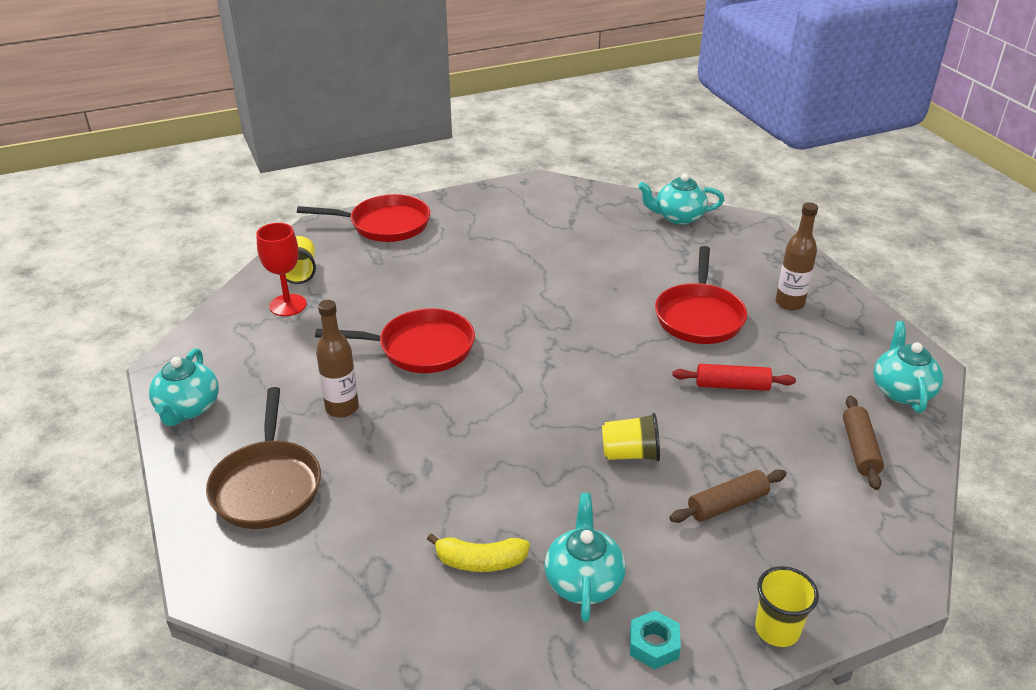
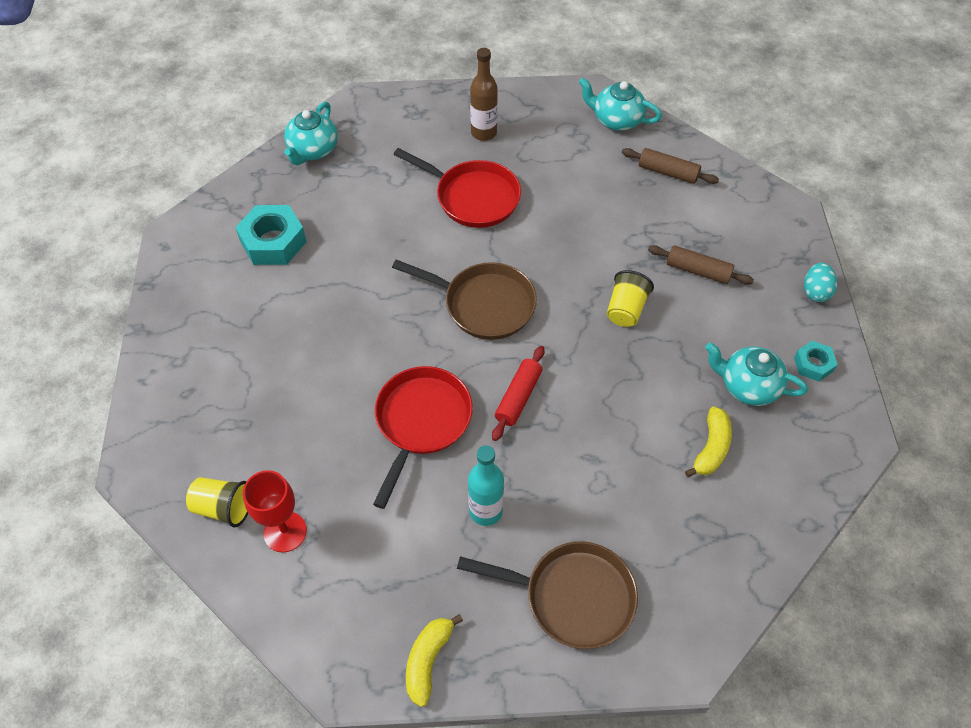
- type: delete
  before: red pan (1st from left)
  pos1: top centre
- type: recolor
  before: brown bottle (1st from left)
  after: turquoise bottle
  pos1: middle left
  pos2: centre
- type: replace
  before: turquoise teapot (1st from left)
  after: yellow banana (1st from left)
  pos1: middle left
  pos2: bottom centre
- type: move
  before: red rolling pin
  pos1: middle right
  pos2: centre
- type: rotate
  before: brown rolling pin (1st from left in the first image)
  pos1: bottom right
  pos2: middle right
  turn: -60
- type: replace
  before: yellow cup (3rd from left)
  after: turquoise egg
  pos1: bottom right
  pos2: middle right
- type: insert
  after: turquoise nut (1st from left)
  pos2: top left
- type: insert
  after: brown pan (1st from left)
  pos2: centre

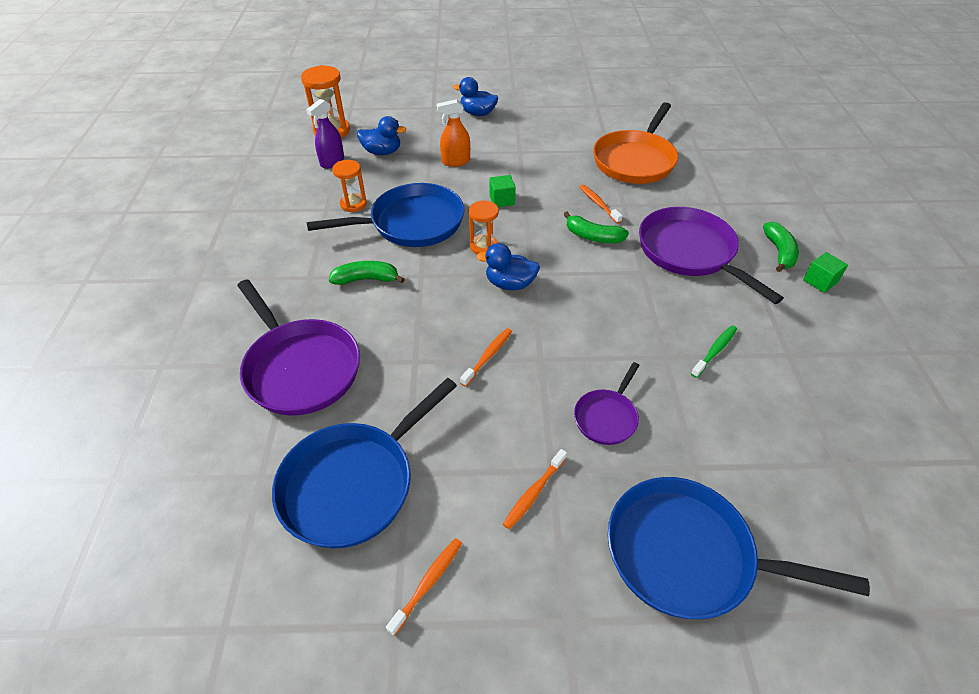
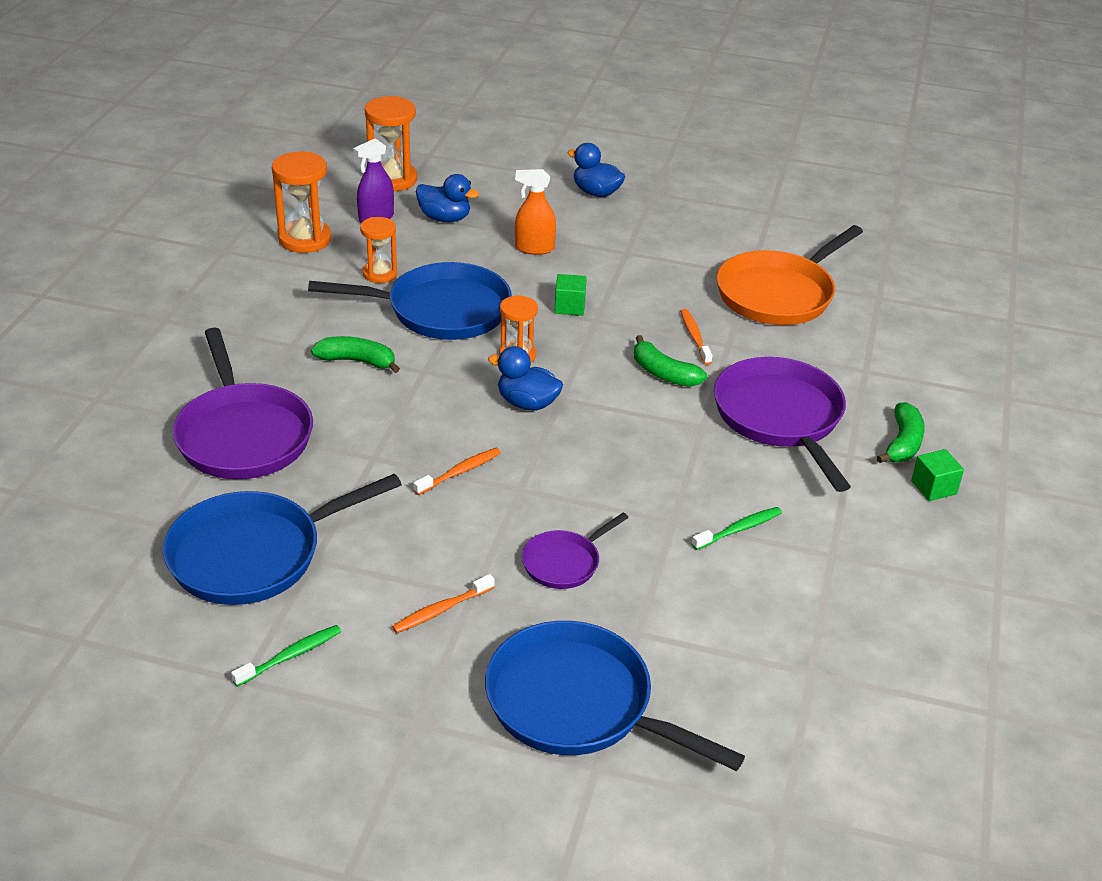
- type: recolor
  before: orange toothbrush (1st from left)
  after: green toothbrush (1st from left)
  pos1: bottom centre
  pos2: bottom left
- type: insert
  after: orange hourglass (1st from left)
  pos2: top left

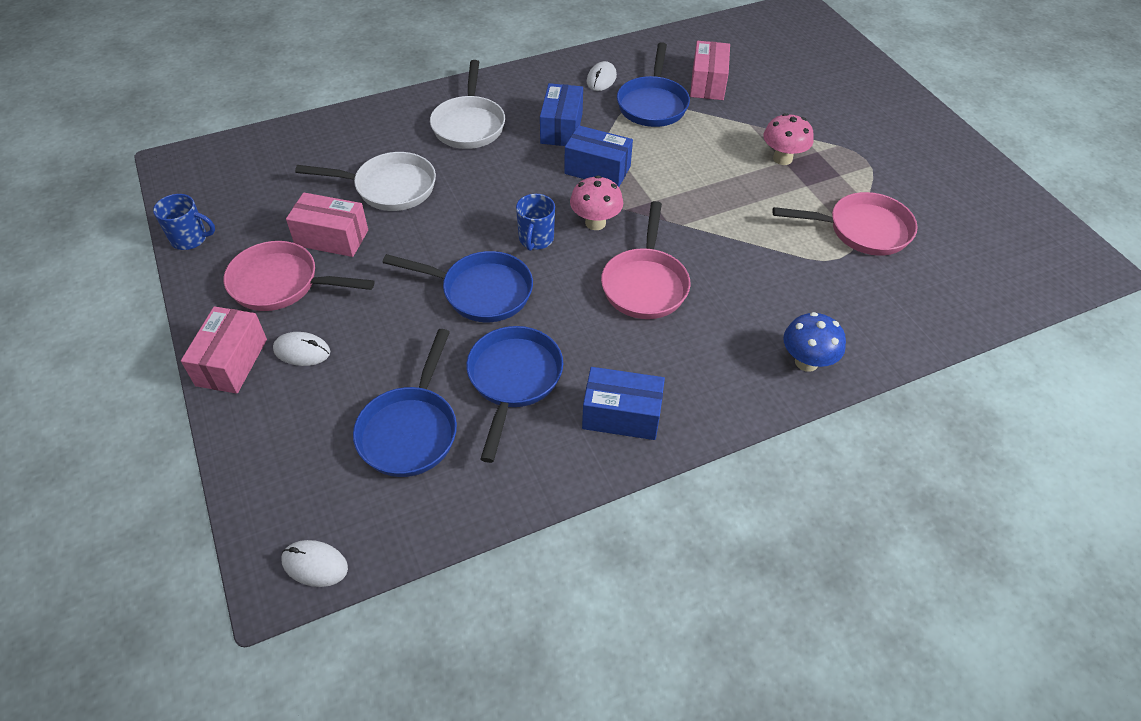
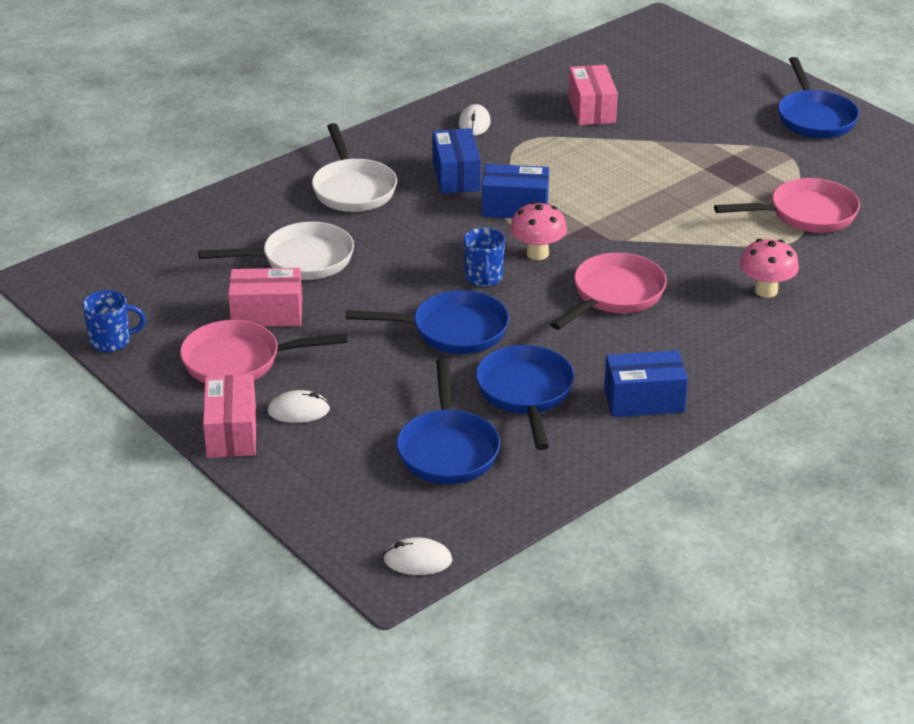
- type: move
  before: blue pan (4th from left)
  pos1: top centre
  pos2: top right
- type: move
  before: pink mushroom (2nd from left)
  pos1: top right
  pos2: middle right
- type: rotate
  before: pink pan (2nd from left)
  pos1: centre
  pos2: centre
  turn: -135
- type: delete
  before: blue mushroom
  pos1: middle right

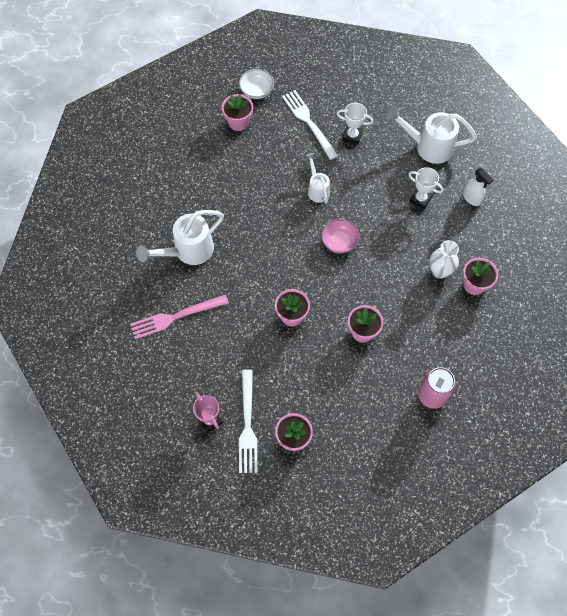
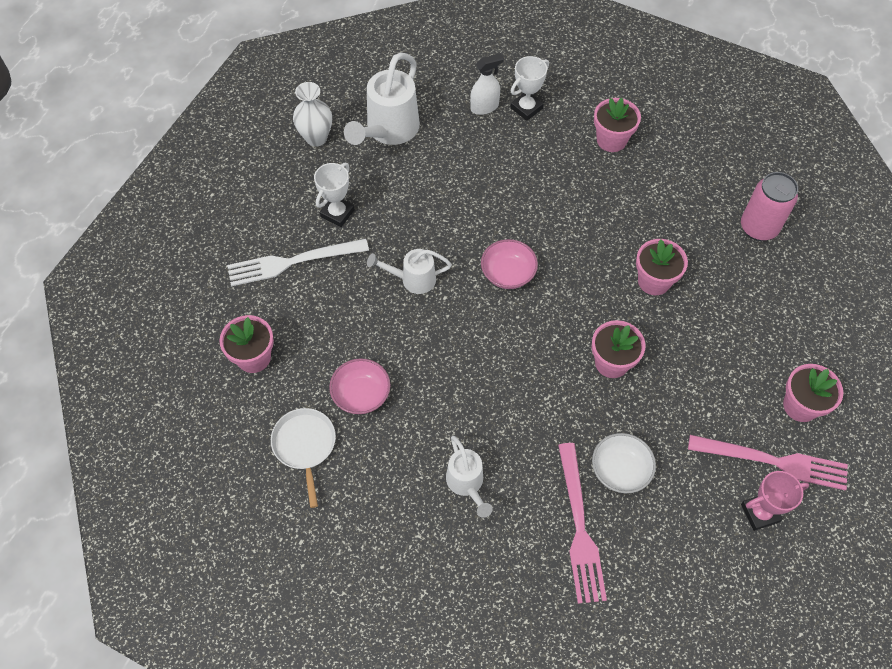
- type: move
  before: white bowl
  pos1: top centre
  pos2: bottom right
- type: move
  before: white trophy (2nd from left)
  pos1: top right
  pos2: top centre
- type: resize
  before: white watering can (1st from left in the first image)
  pos1: middle left
  pos2: bottom centre
  scale: 0.58
- type: move
  before: white vase
  pos1: middle right
  pos2: top centre
- type: recolor
  before: white fork (1st from left)
  after: pink fork (2nd from left)
  pos1: bottom centre
  pos2: bottom right
- type: insert
  after: pink bowl (1st from left)
  pos2: centre
- type: insert
  after: white pan
  pos2: bottom centre

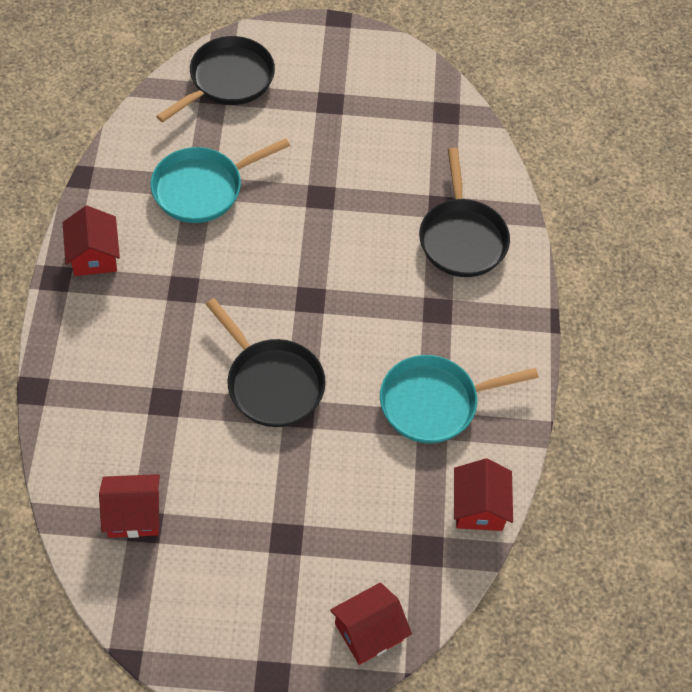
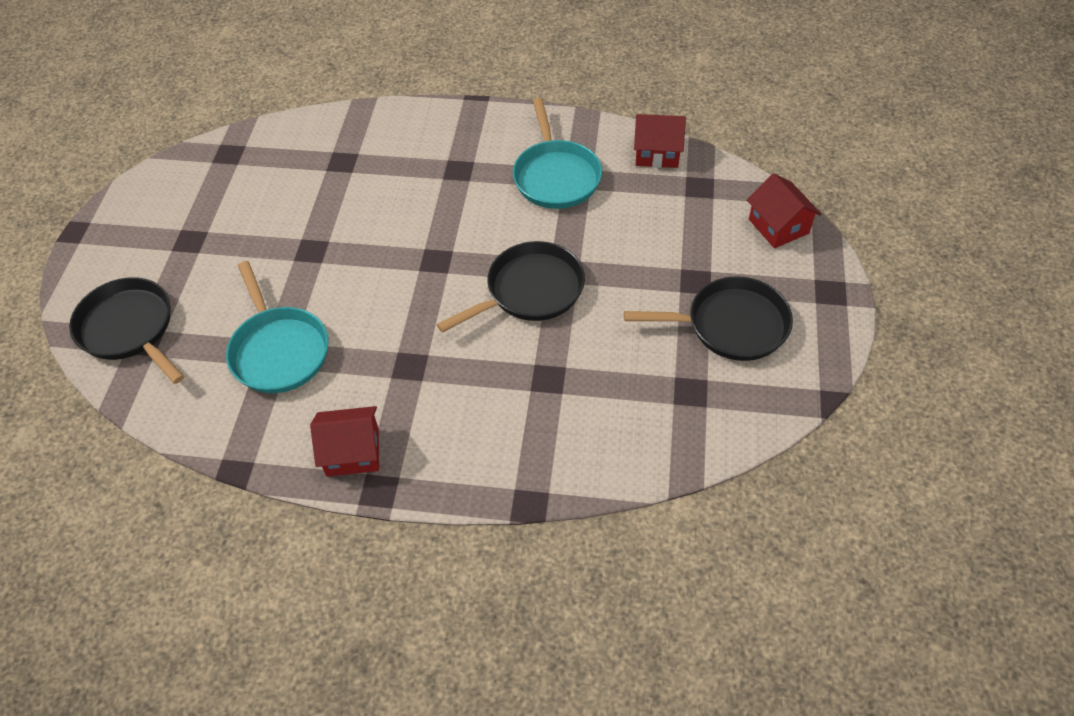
- type: move
  before: black pan (3rd from left)
  pos1: top right
  pos2: centre
- type: delete
  before: red house (2nd from left)
  pos1: bottom left

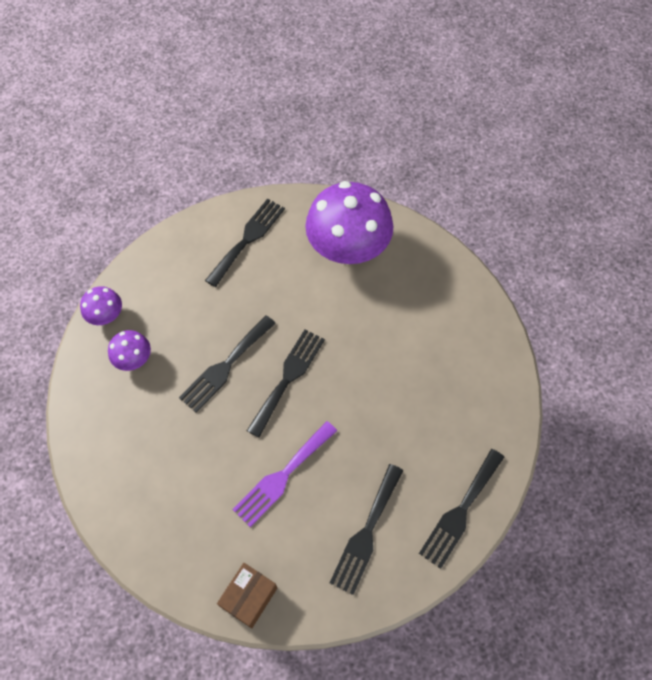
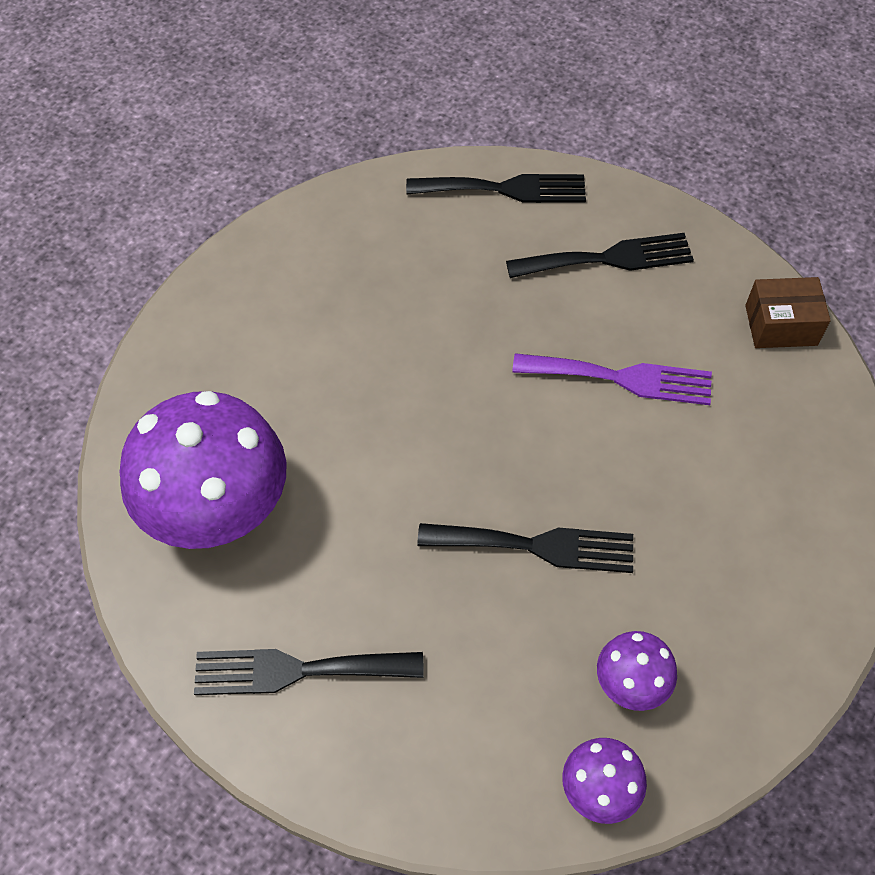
- type: delete
  before: black fork (3rd from left)
  pos1: centre

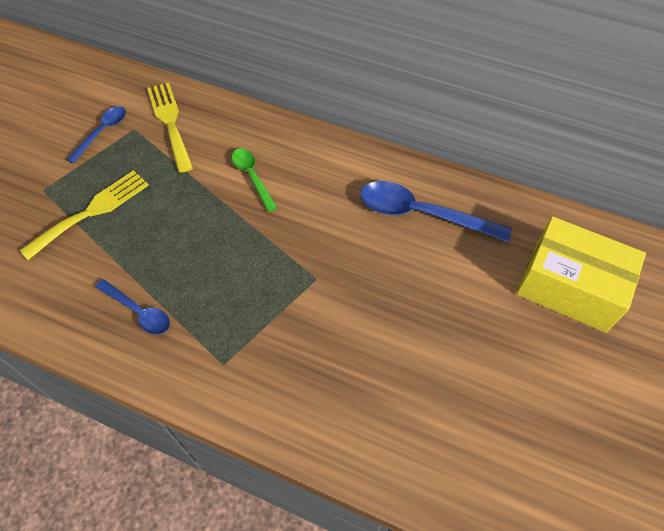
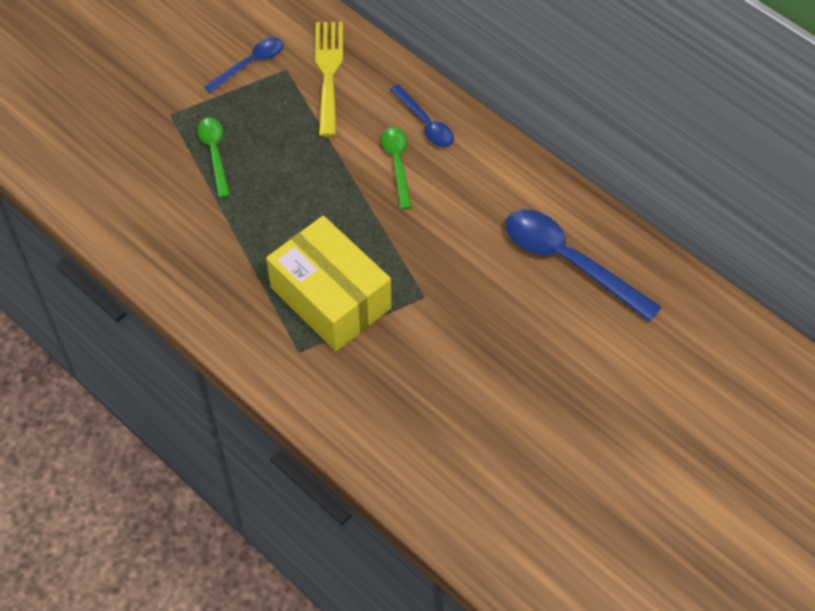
- type: replace
  before: yellow fork (1st from left)
  after: green spoon (1st from left)
  pos1: middle left
  pos2: top left
- type: move
  before: yellow box
  pos1: middle right
  pos2: centre
- type: move
  before: blue spoon (2nd from left)
  pos1: middle left
  pos2: top centre

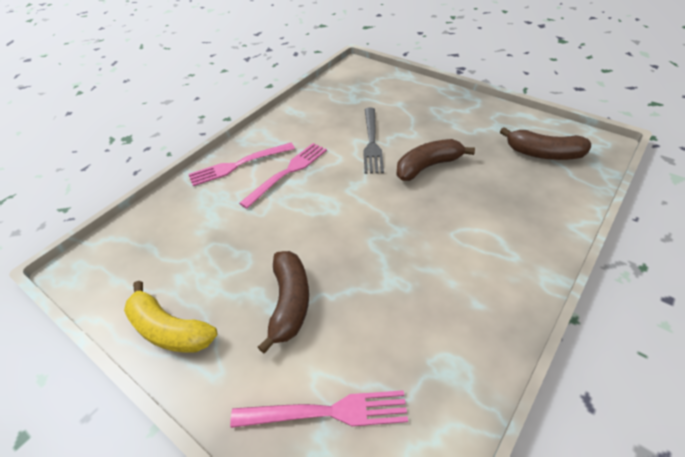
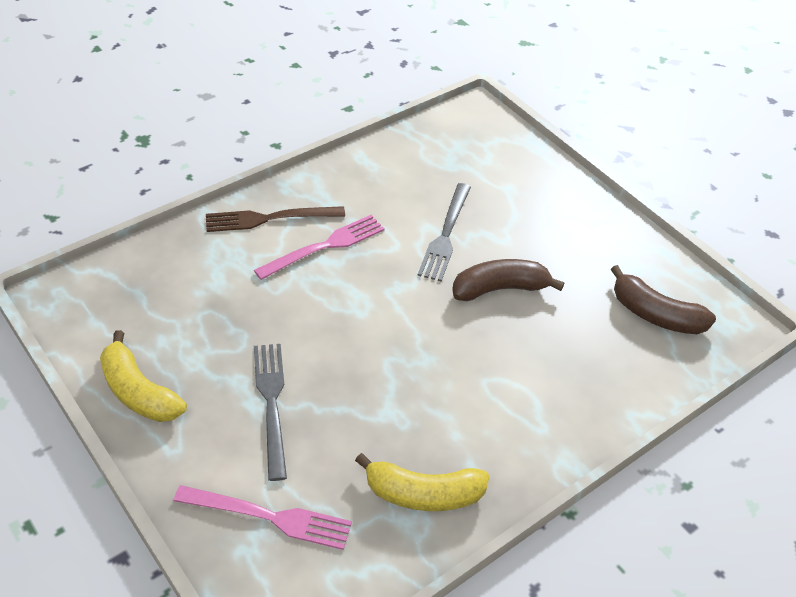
- type: recolor
  before: pink fork (1st from left)
  after: brown fork
  pos1: centre
  pos2: centre
- type: replace
  before: brown banana (1st from left)
  after: grey fork (1st from left)
  pos1: centre
  pos2: bottom centre
- type: insert
  after: yellow banana (2nd from left)
  pos2: bottom centre

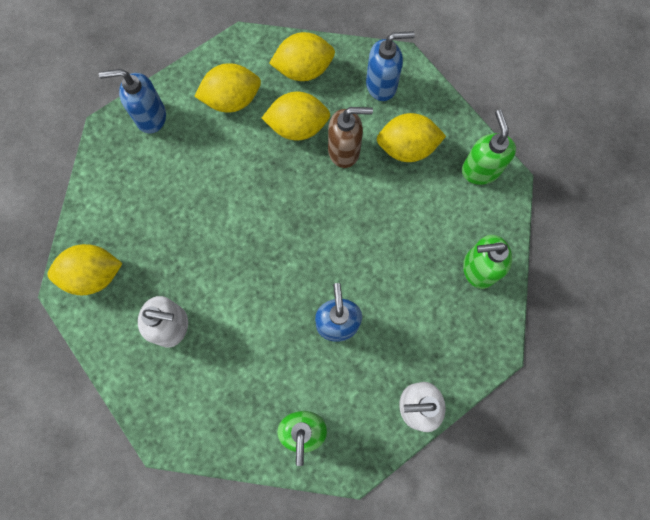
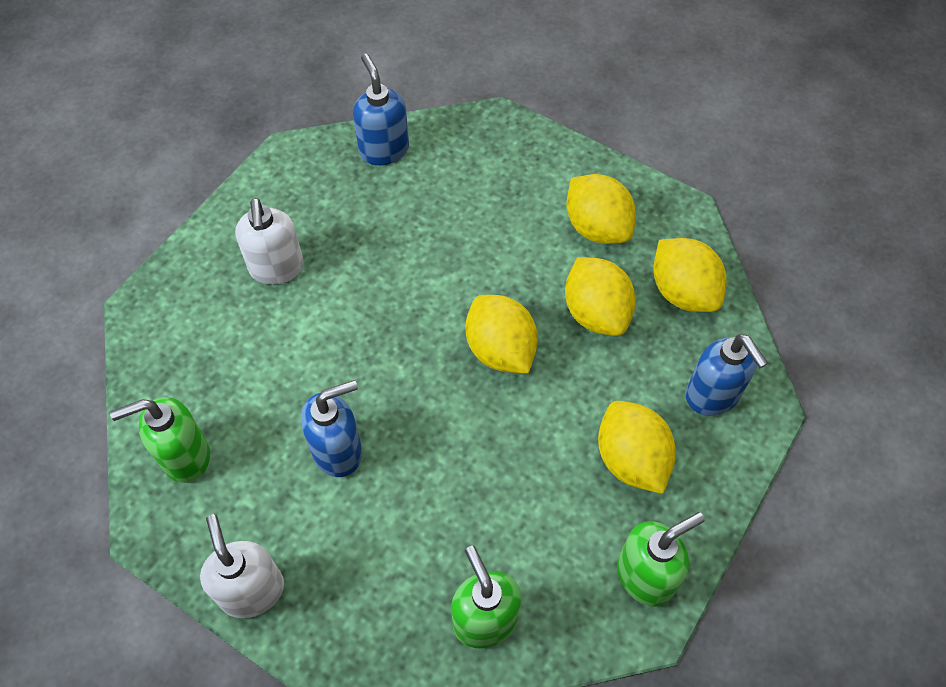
- type: move
  before: blue soap dispenser (1st from left in the first image)
  after: blue soap dispenser (2nd from left)
  pos1: top left
  pos2: top centre
- type: delete
  before: brown soap dispenser
  pos1: top centre
- type: move
  before: yellow lemon (1st from left)
  pos1: middle left
  pos2: centre

